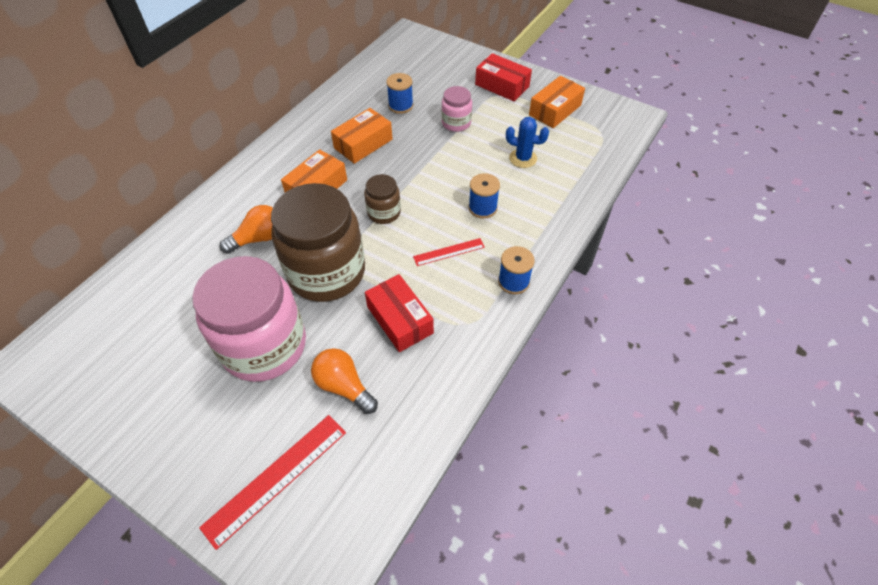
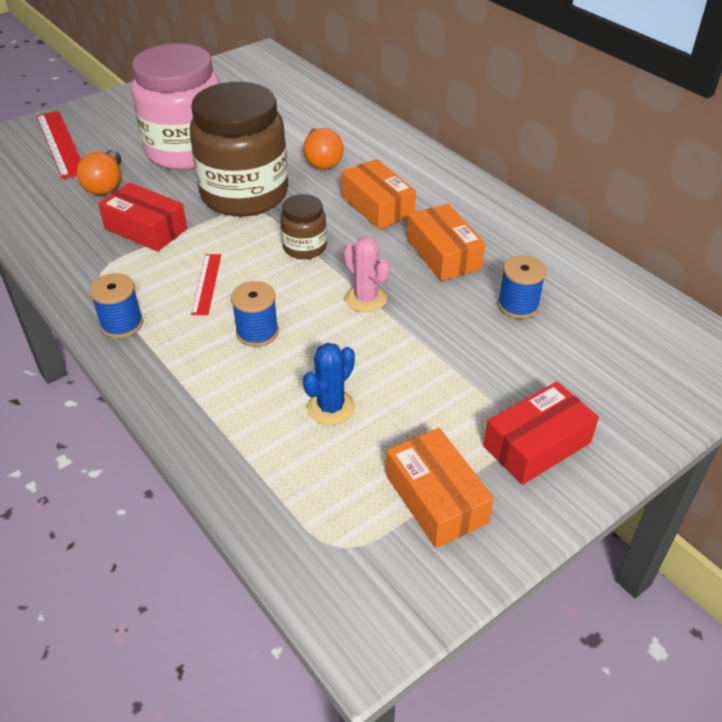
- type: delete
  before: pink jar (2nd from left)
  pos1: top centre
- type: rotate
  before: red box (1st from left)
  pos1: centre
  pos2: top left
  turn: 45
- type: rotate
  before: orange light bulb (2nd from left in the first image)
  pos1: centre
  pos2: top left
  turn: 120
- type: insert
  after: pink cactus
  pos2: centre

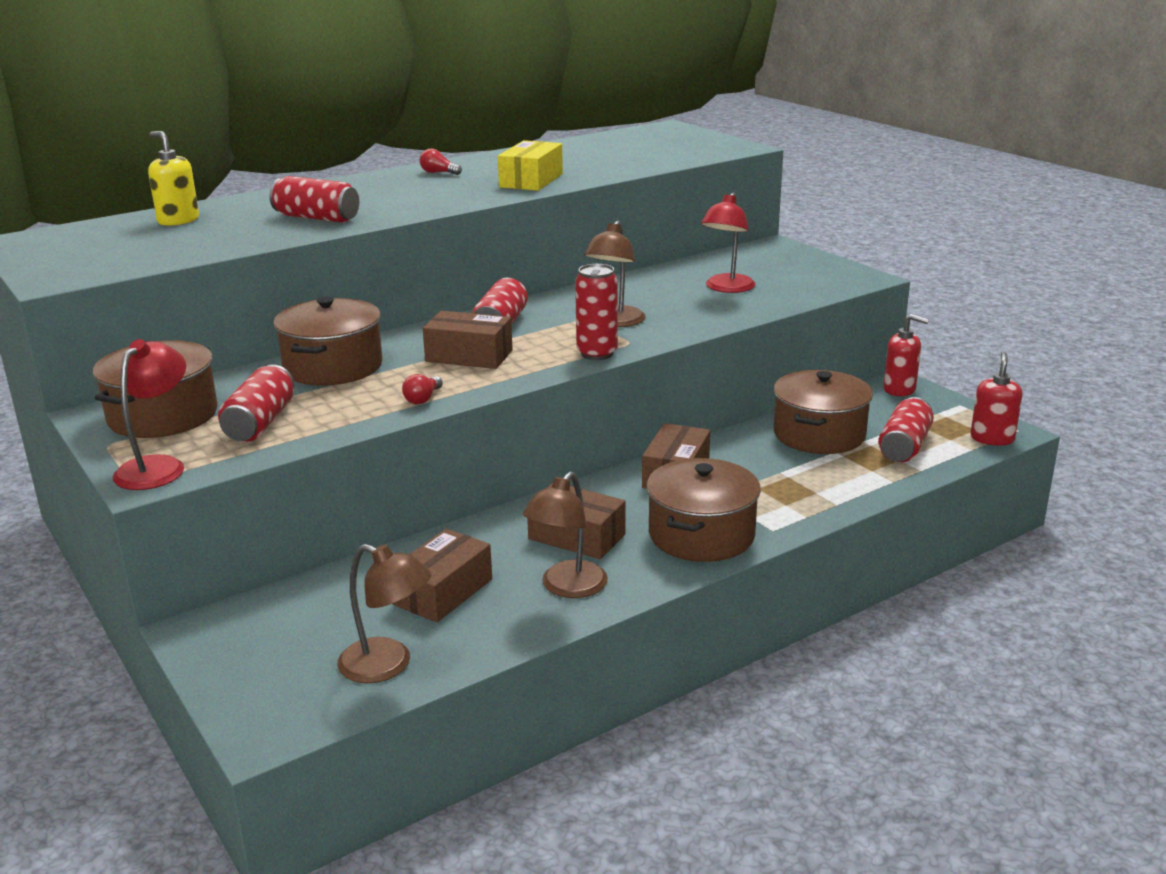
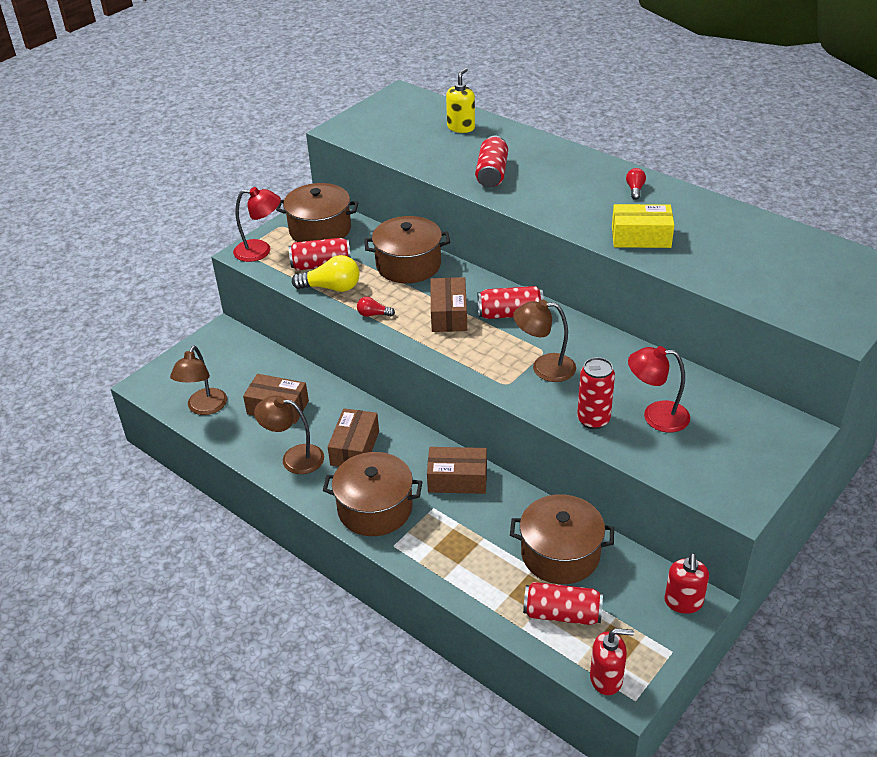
- type: move
  before: red can (4th from left in the first image)
  after: red can (5th from left)
  pos1: centre
  pos2: middle right
- type: insert
  after: yellow light bulb
  pos2: centre

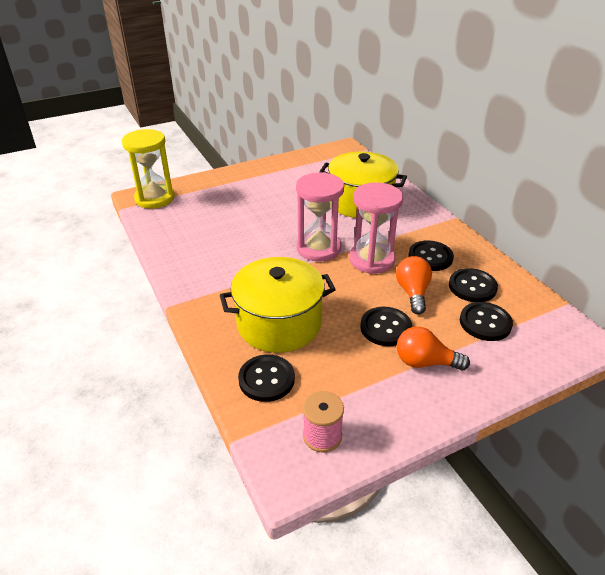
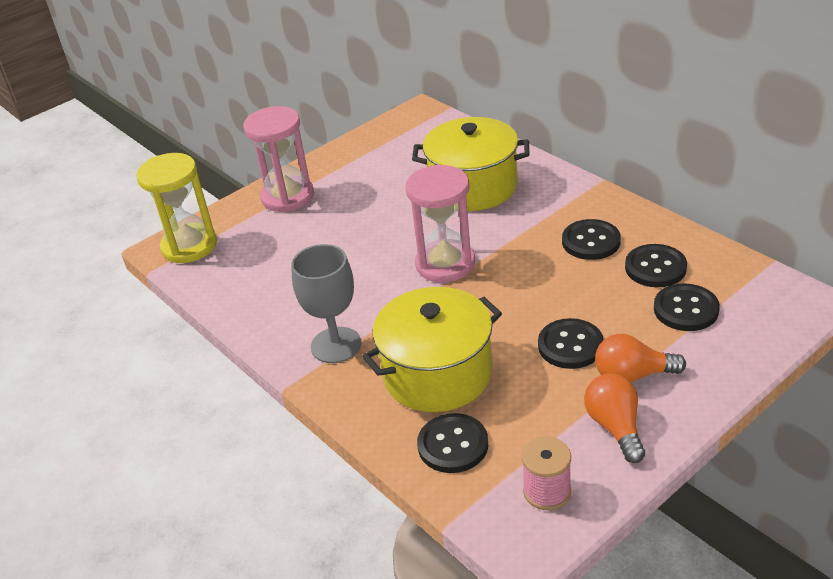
- type: move
  before: pink hourglass (2nd from left in the first image)
  after: pink hourglass (1st from left)
  pos1: centre
  pos2: top centre
- type: move
  before: orange light bulb (1st from left)
  pos1: middle right
  pos2: bottom right
- type: insert
  after: grey goblet
  pos2: centre

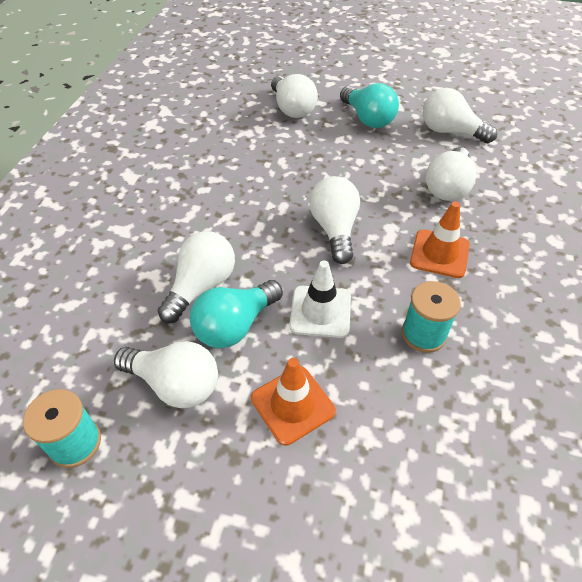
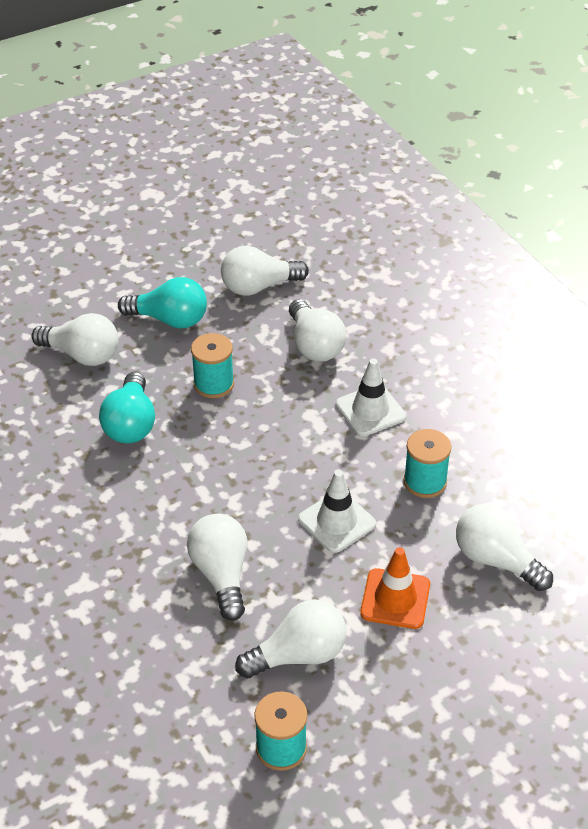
- type: move
  before: white light bulb (4th from left in the first image)
  after: white light bulb (6th from left)
  pos1: centre
  pos2: middle right
- type: recolor
  before: orange traffic cone (2nd from left)
  after: white traffic cone (2nd from left)
  pos1: middle right
  pos2: centre
- type: move
  before: turquoise light bulb (1st from left)
  pos1: centre
  pos2: middle left
- type: insert
  after: turquoise spool (1st from left)
  pos2: centre

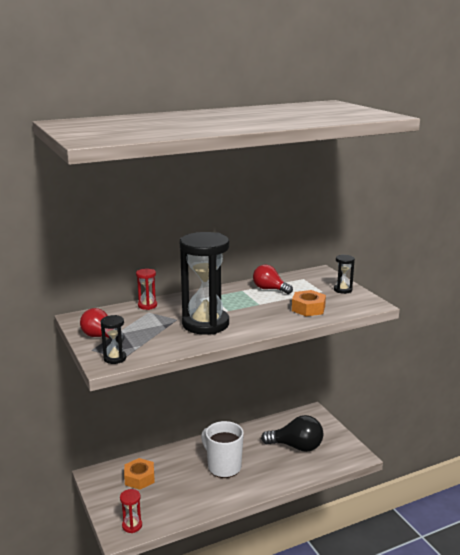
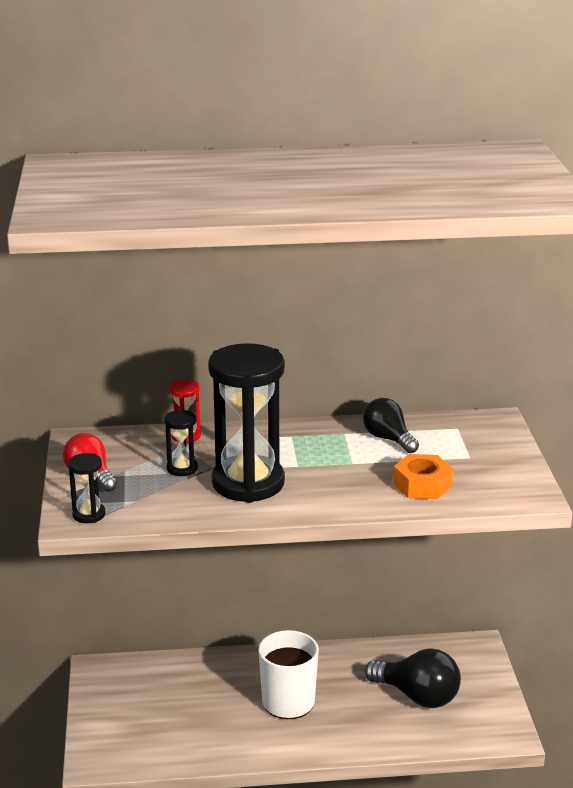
- type: move
  before: black hourglass (3rd from left in the first image)
  after: black hourglass (2nd from left)
  pos1: middle right
  pos2: middle left
- type: recolor
  before: red light bulb (2nd from left)
  after: black light bulb (1st from left)
  pos1: centre
  pos2: middle right
- type: delete
  before: orange nut (1st from left)
  pos1: bottom left
- type: delete
  before: red hourglass (1st from left)
  pos1: bottom left

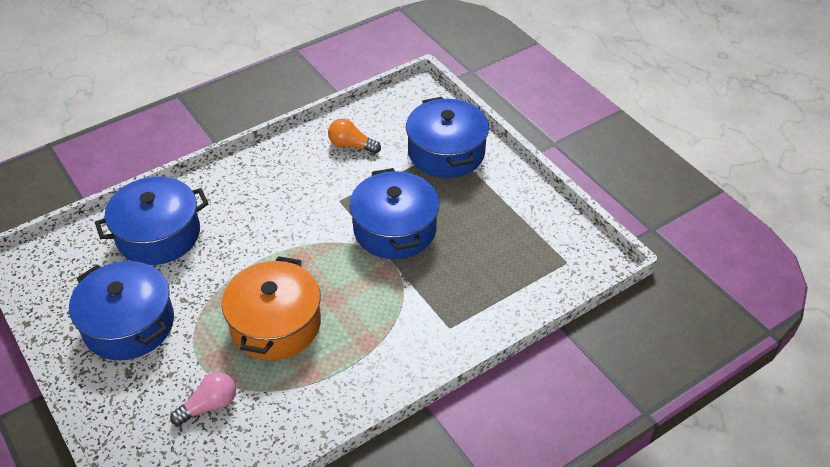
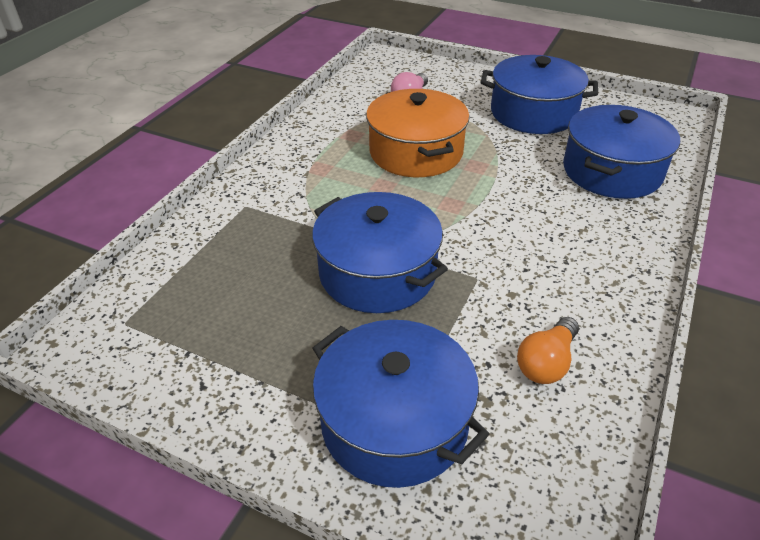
- type: rotate
  before: orange light bulb
  pos1: top centre
  pos2: middle right
  turn: 135

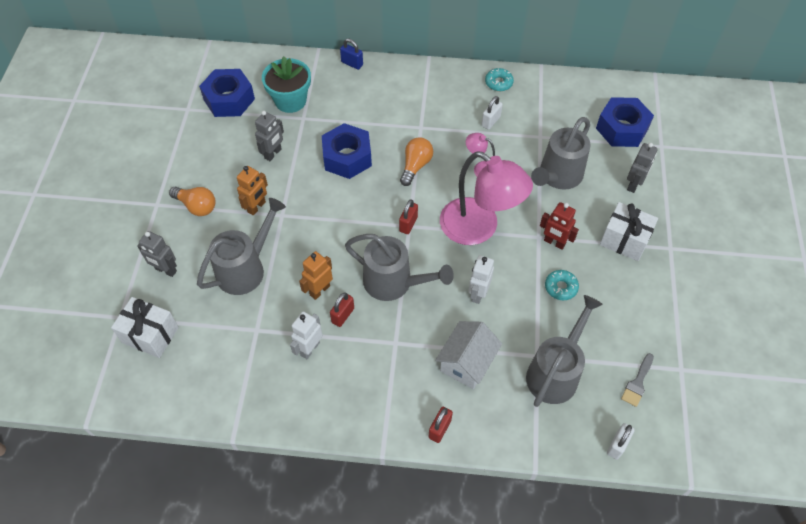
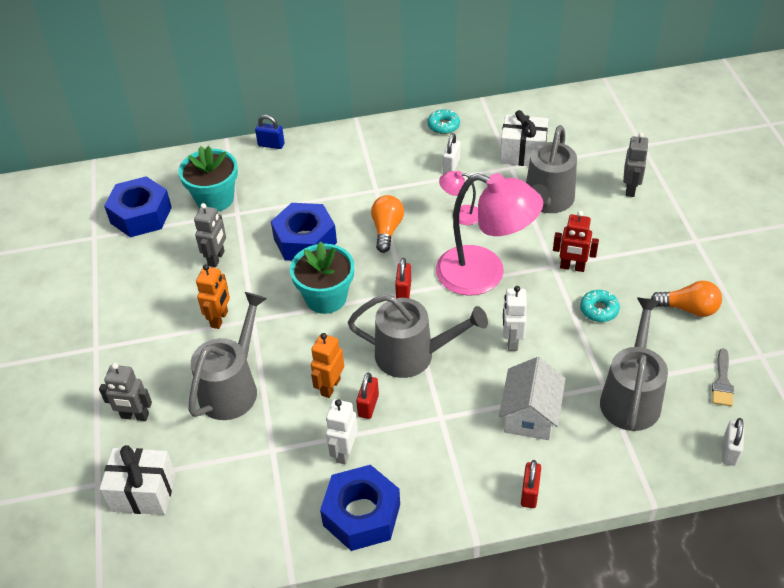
- type: move
  before: blue nut (3rd from left)
  pos1: top right
  pos2: bottom centre
- type: move
  before: orange light bulb (1st from left in the first image)
  after: orange light bulb (2nd from left)
  pos1: middle left
  pos2: middle right
- type: move
  before: white gift (2nd from left)
  pos1: middle right
  pos2: top right
- type: insert
  after: turquoise flower pot (2nd from left)
  pos2: centre

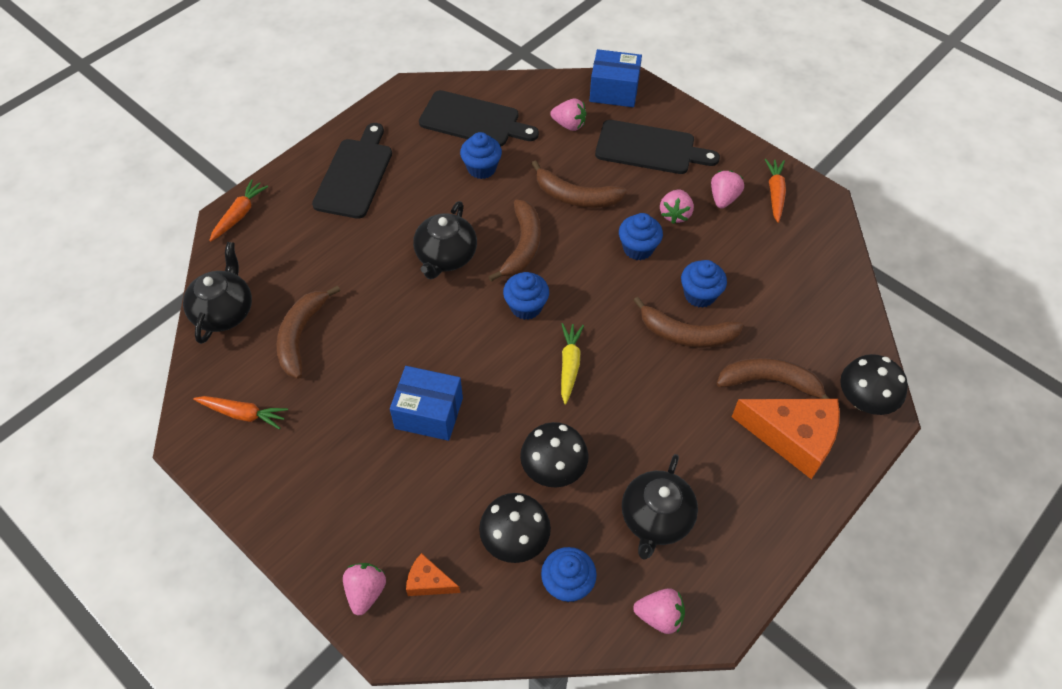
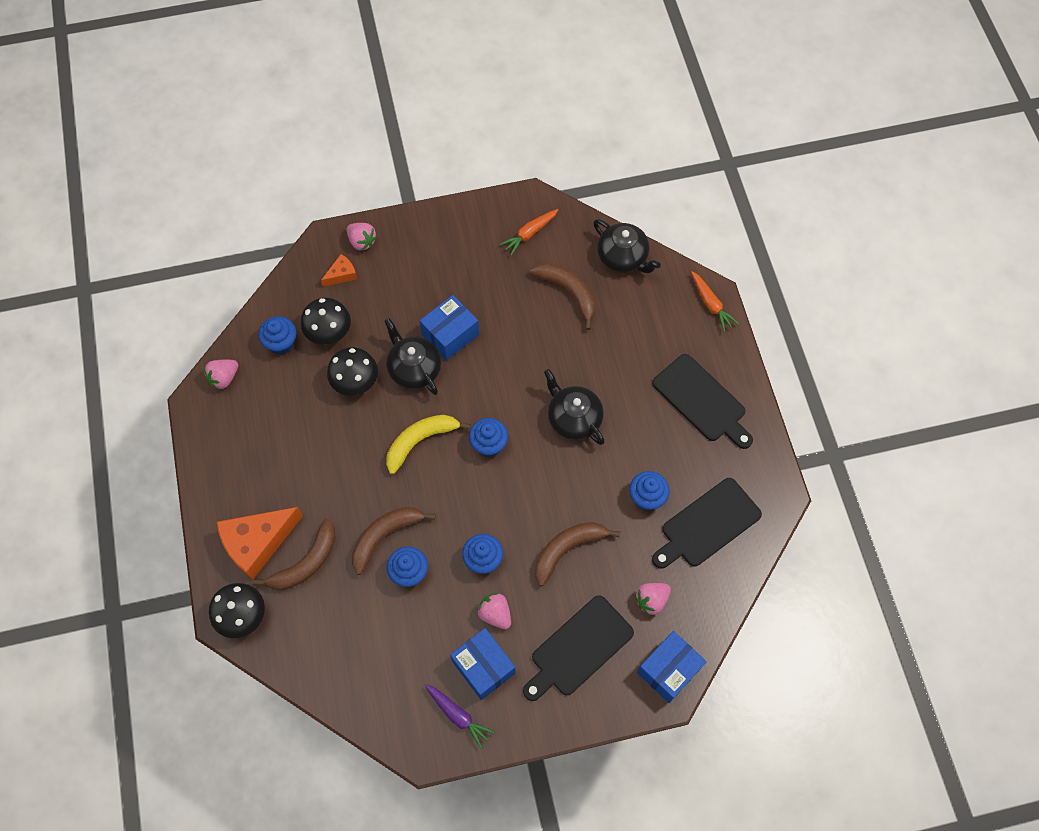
- type: recolor
  before: orange carrot (3rd from left)
  after: purple carrot
  pos1: top right
  pos2: bottom centre
- type: replace
  before: pink strawberry (5th from left)
  after: blue box (2nd from left)
  pos1: top right
  pos2: bottom centre
- type: delete
  before: brown banana (2nd from left)
  pos1: centre
- type: replace
  before: yellow carrot
  after: yellow banana
  pos1: centre
  pos2: centre
- type: move
  before: black teapot (3rd from left in the first image)
  after: black teapot (1st from left)
  pos1: bottom centre
  pos2: centre

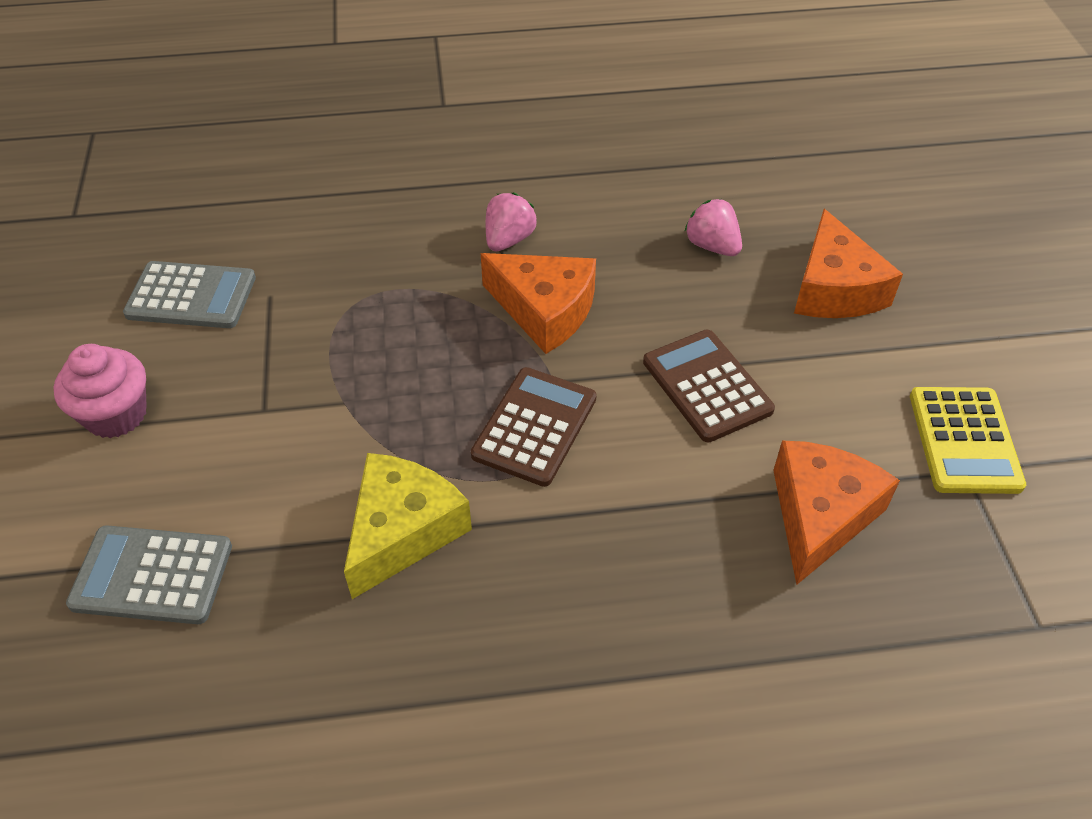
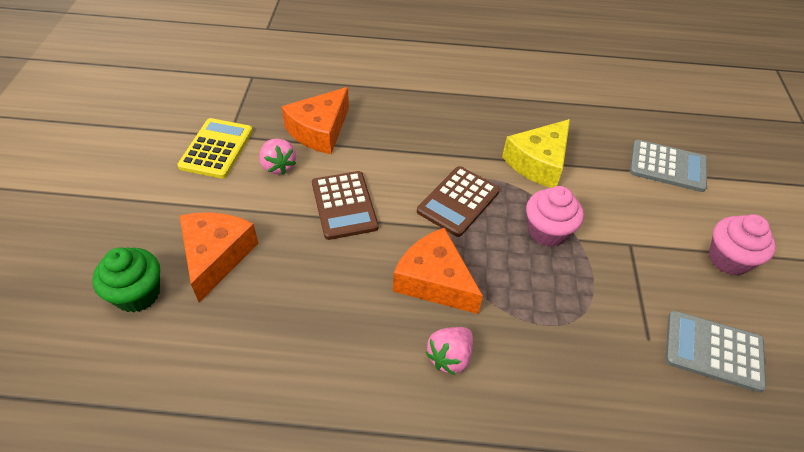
- type: move
  before: pink strawberry (2nd from left in the first image)
  after: pink strawberry (1st from left)
  pos1: top centre
  pos2: centre
- type: insert
  after: pink cupcake (1st from left)
  pos2: middle right
- type: insert
  after: green cupcake
  pos2: middle left

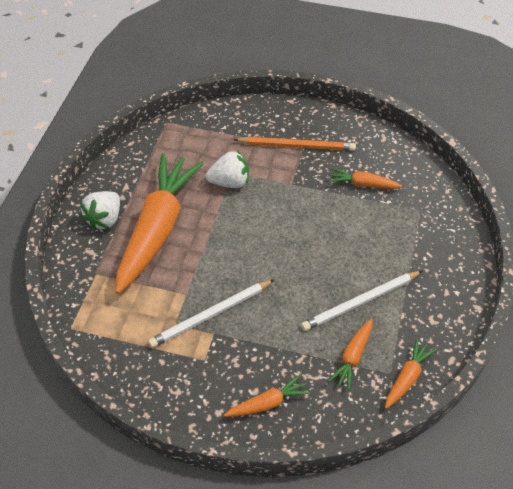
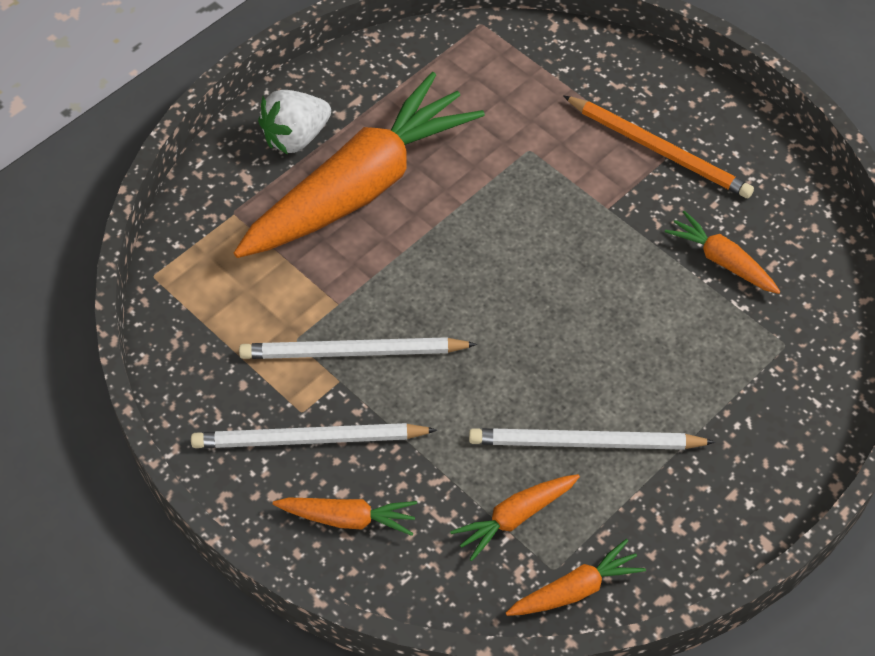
- type: delete
  before: white strawberry (2nd from left)
  pos1: centre
- type: insert
  after: white pencil (1st from left)
  pos2: centre

